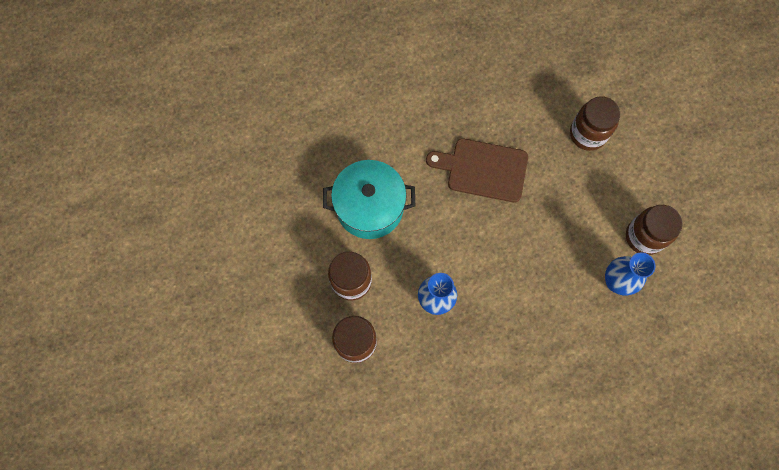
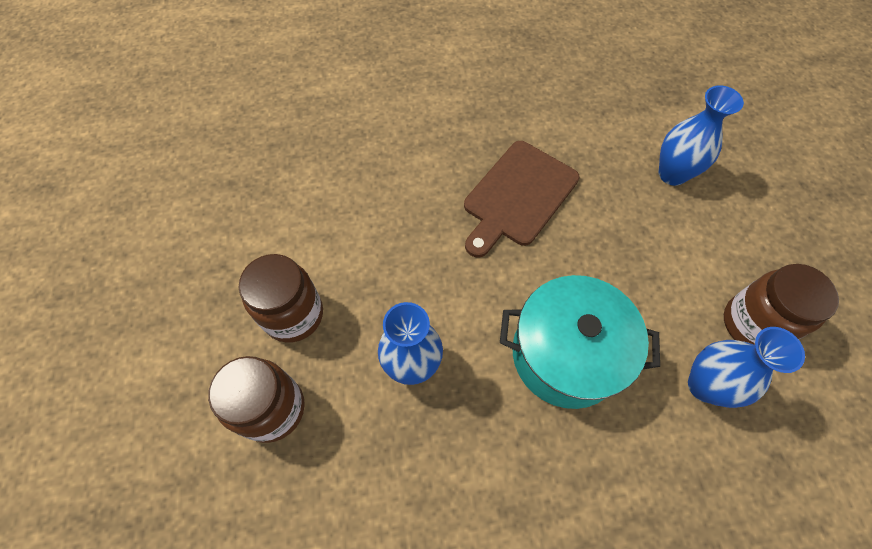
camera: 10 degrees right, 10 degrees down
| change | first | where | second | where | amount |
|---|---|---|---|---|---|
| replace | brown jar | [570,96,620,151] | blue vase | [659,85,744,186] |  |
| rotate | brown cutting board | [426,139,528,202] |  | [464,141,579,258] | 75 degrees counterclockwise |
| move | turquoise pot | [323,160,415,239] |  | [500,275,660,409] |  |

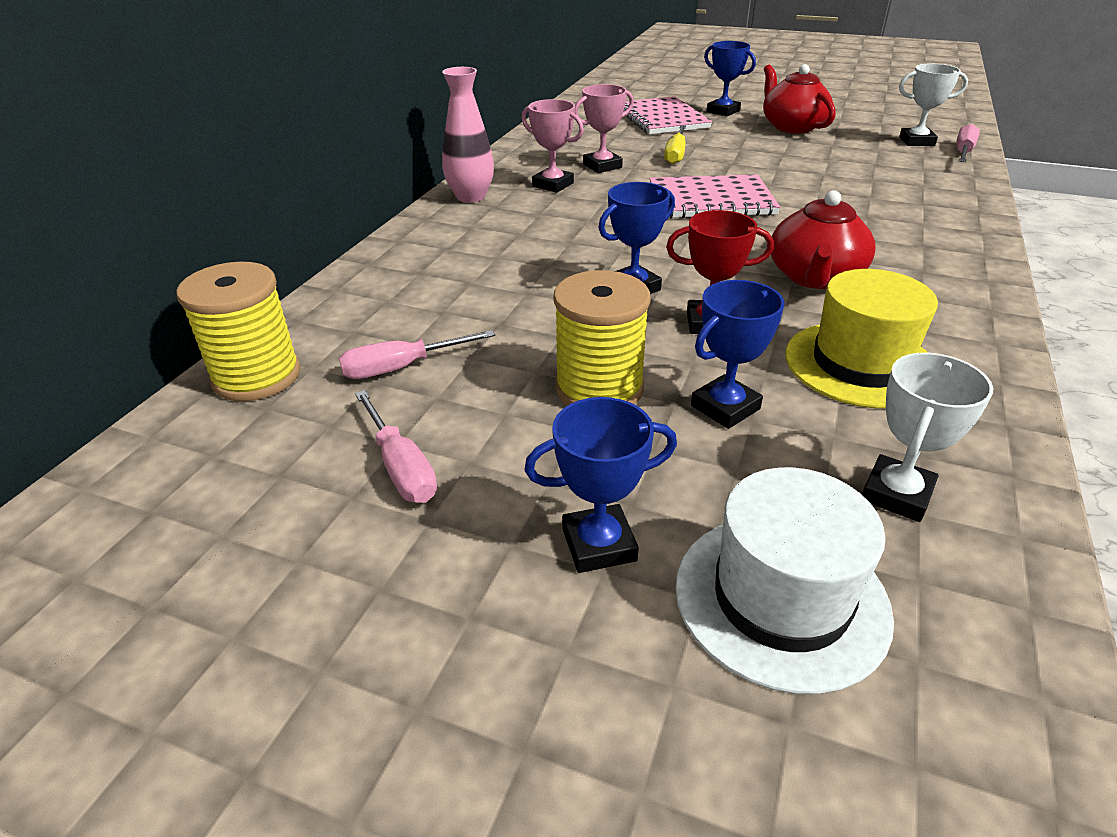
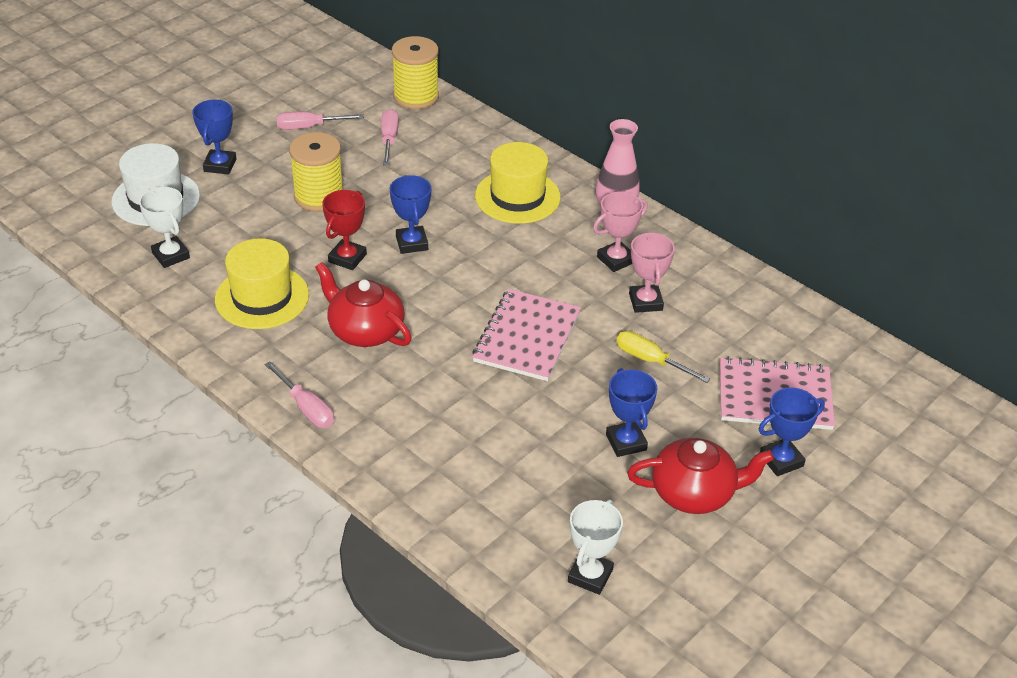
camera: 110 degrees right, 5 degrees up
| change | first | where | second | where | amount |
|---|---|---|---|---|---|
| move | pink screwdriver | [956,124,980,162] |  | [264,362,334,428] |  |
| move | blue trophy | [691,280,785,429] |  | [606,368,657,457] |  |
| insert |  |  | yellow hat | [475,142,561,224] |  |

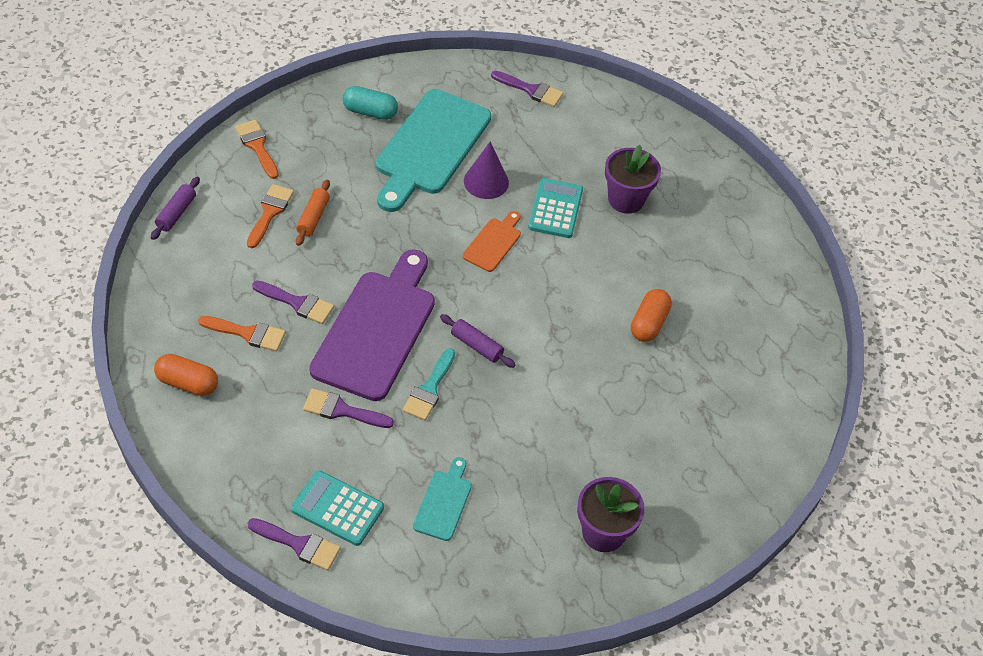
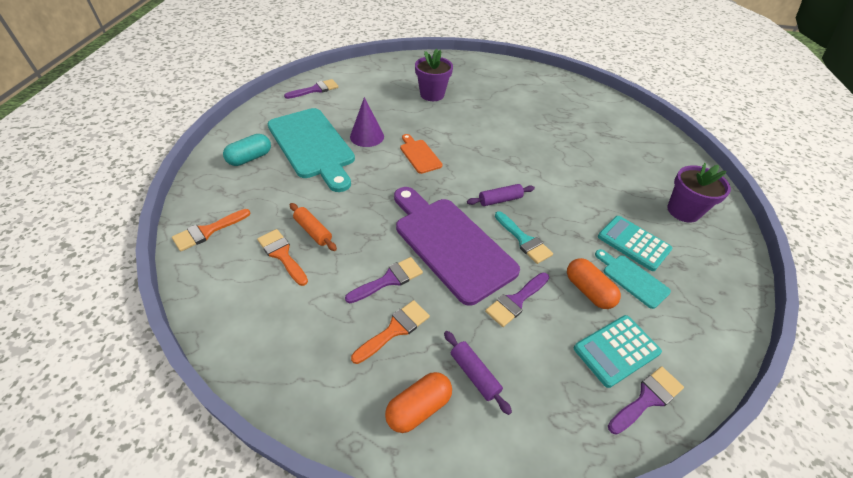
camera: 55 degrees left, 5 degrees down
| change | first | where | second | where | amount |
|---|---|---|---|---|---|
| rotate | orange brush | [235,120,279,179] |  | [172,209,250,251] | 45 degrees counterclockwise |
| move | purple rolling pin | [151,177,200,240] |  | [444,331,512,415] |  |
| move | turquoise calculator | [528,178,583,238] |  | [598,216,673,271] |  |
| move | orange capsule | [631,289,672,342] |  | [567,258,621,309] |  |

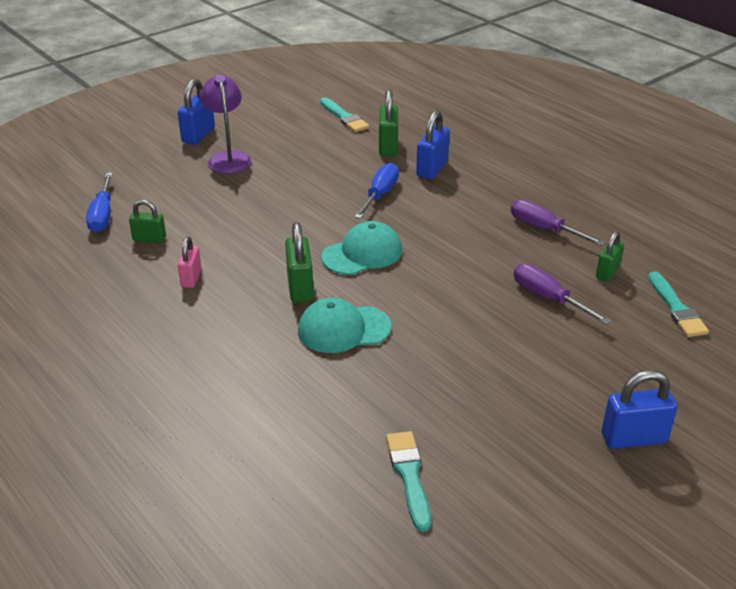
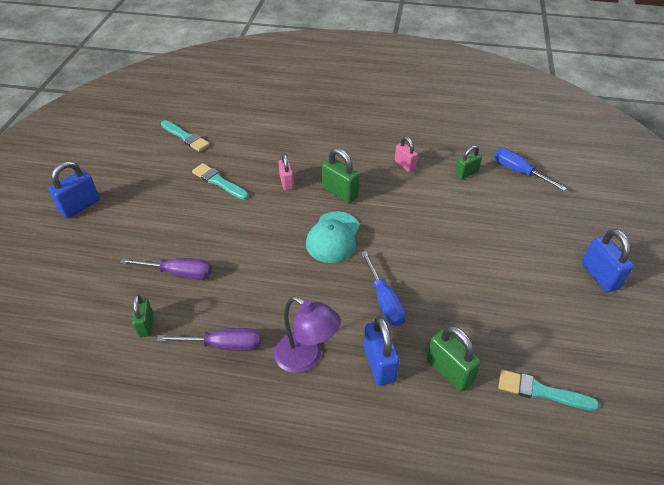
camera: 140 degrees right, 10 degrees up
| change | first | where | second | where | amount |
|---|---|---|---|---|---|
| move | purple lamp | [200,75,251,174] |  | [274,296,341,373] |  |
| move | turquoise brush | [648,272,709,337] |  | [192,163,249,200] |  |
| replace | turquoise cap | [298,298,391,353] | pink padlock | [279,154,294,190] |  |

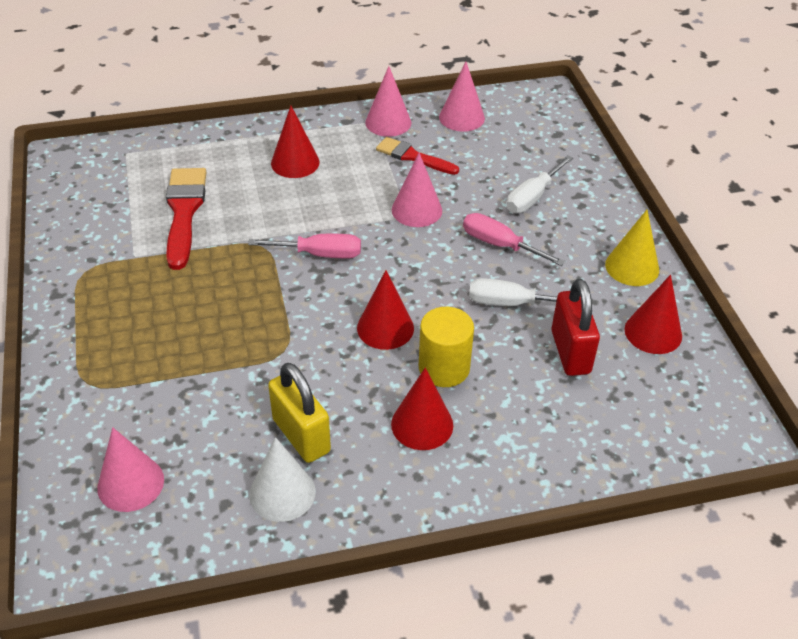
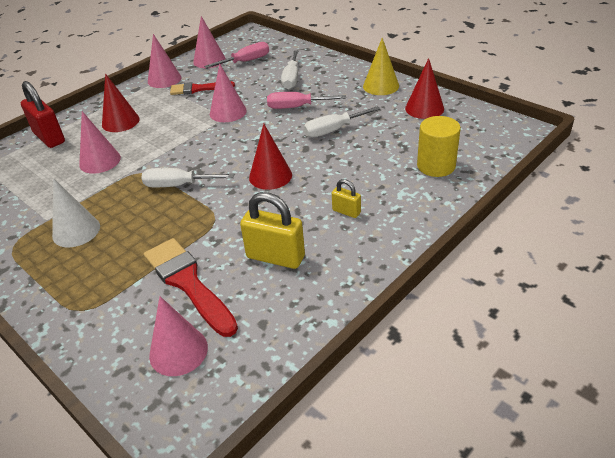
camera: 30 degrees left, 5 degrees down
| change | first | where | second | where | amount |
|---|---|---|---|---|---|
| move | red brush | [166,168,207,270] |  | [144,238,238,337] |  |
| move | pink screwdriver | [248,234,361,259] |  | [204,42,269,68] |  |
| move | red padlock | [551,279,600,376] |  | [21,81,65,148] |  |
| move | yellow cylinder | [419,307,474,387] |  | [417,116,461,177] |  |
| replace | red cone | [391,368,453,450] | yellow padlock | [332,179,361,218] |  |
| move | white cone | [249,437,316,522] |  | [52,178,100,247] |  |
| insert |  |  | pink cone | [79,111,121,174] |  |
| insert |  |  | white screwdriver | [142,168,234,187] |  |

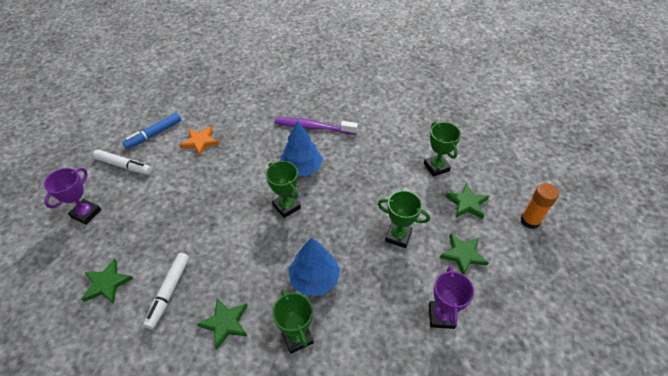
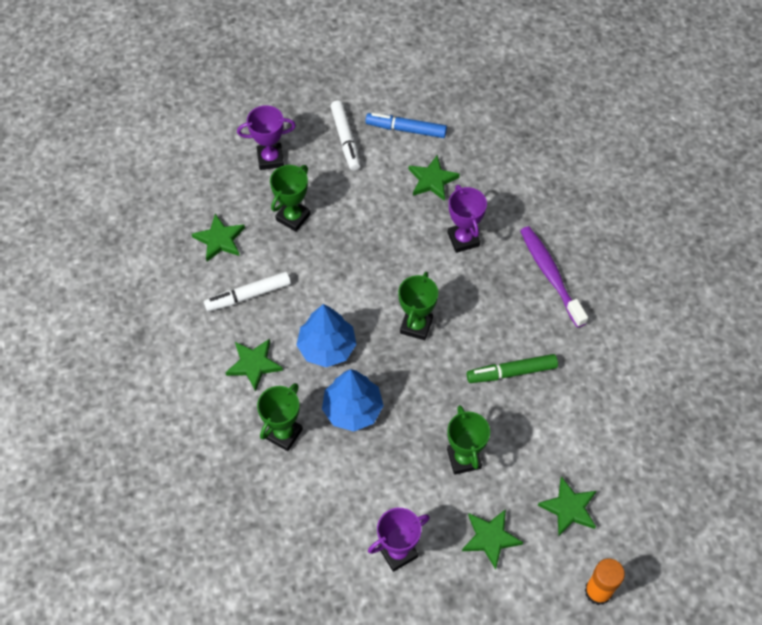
camera: 55 degrees right, 10 degrees up
| change | first | where | second | where | amount |
|---|---|---|---|---|---|
| move | blue tree | [280,121,323,176] |  | [297,304,356,367] |  |
| move | green trophy | [424,122,461,177] |  | [270,165,311,232] |  |
| recolor | orange star | [180,126,220,156] | green star | [409,155,460,201] |  |
| insert |  |  | purple trophy | [447,185,487,253] |  |
| insert |  |  | green marker | [467,354,558,383] |  |

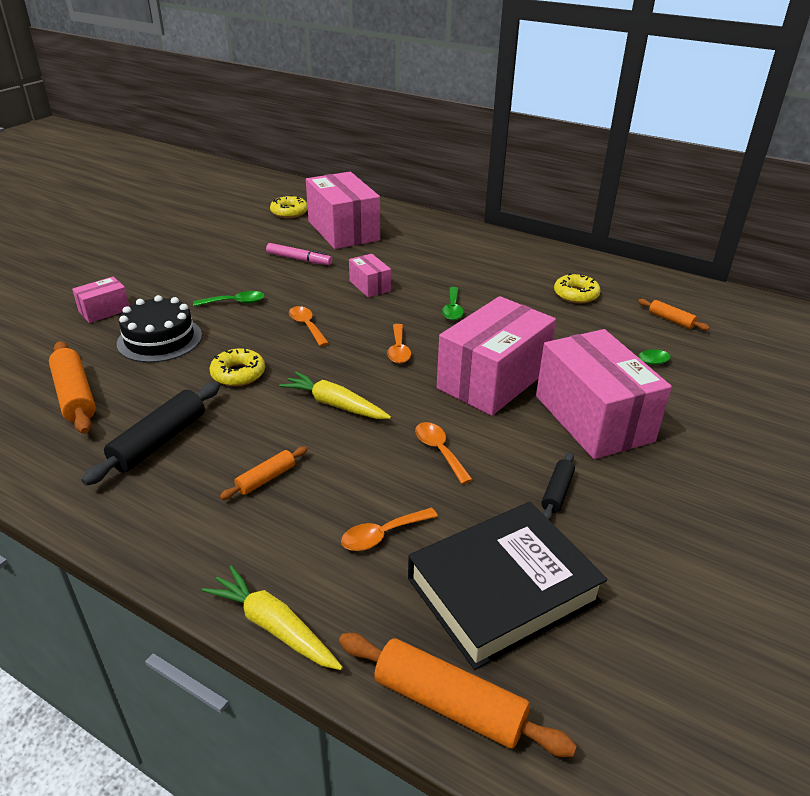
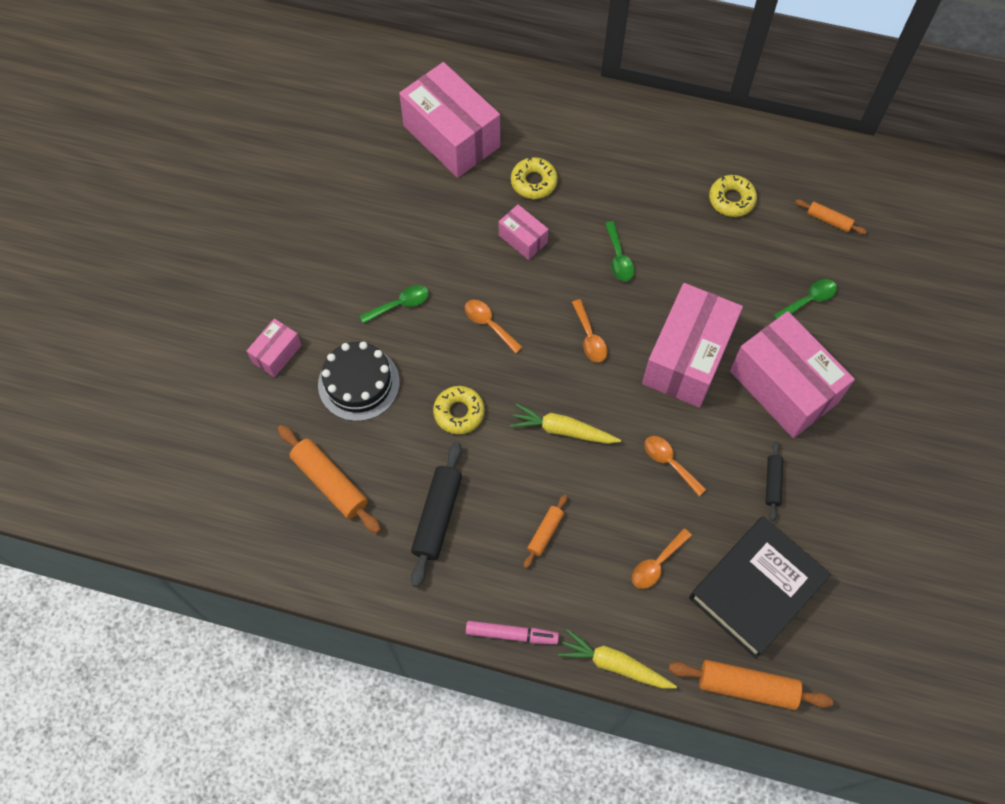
camera: 15 degrees left, 30 degrees up
| change | first | where | second | where | amount |
|---|---|---|---|---|---|
| move | yellow donut | [270,195,308,218] |  | [511,157,558,199] |  |
| move | pink marker | [266,243,332,265] |  | [466,621,559,644] |  |

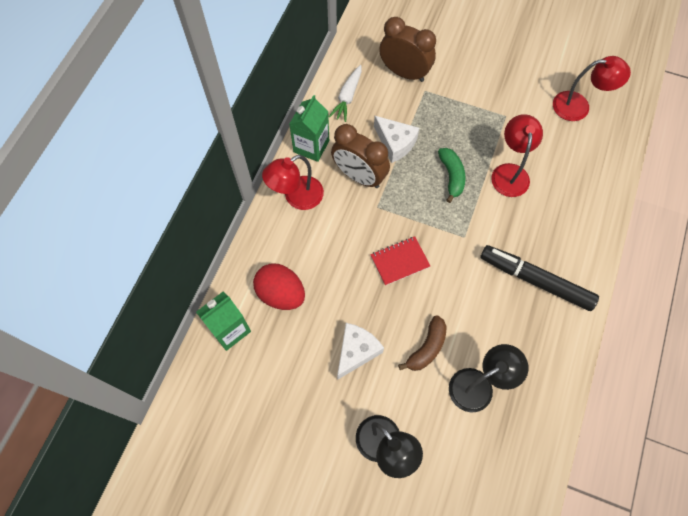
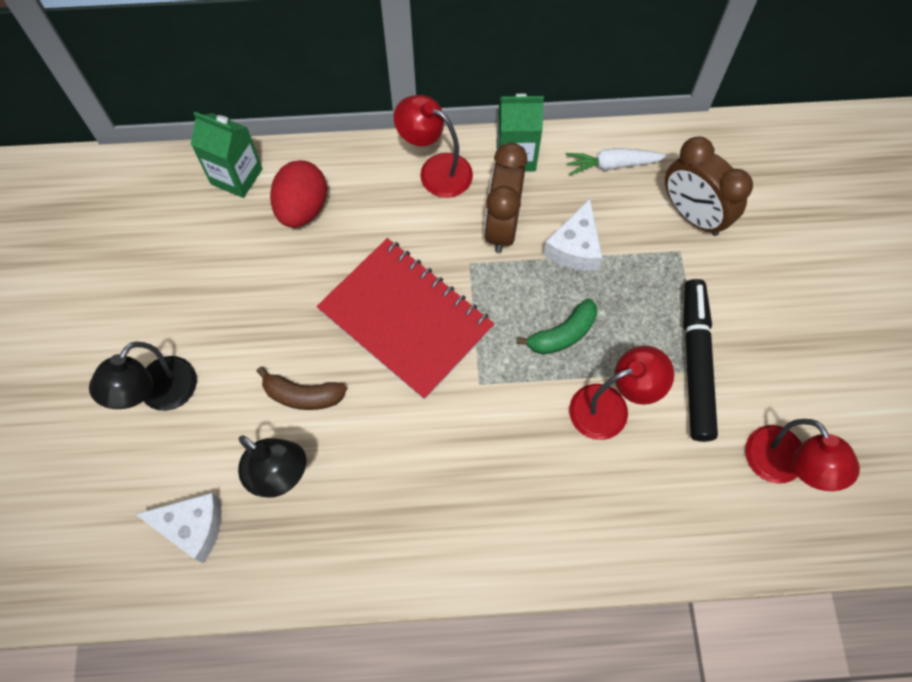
camera: 65 degrees right, 0 degrees up
| change | first | where | second | where | amount |
|---|---|---|---|---|---|
| rotate | brown clock | [379,17,436,82] |  | [665,136,753,236] | 135 degrees clockwise |
| resize | red notebook | [370,236,430,286] |  | [317,238,494,400] | x2.10 |
| move | black marker | [480,245,599,311] |  | [683,279,718,442] |  |
| move | white cheese | [337,323,384,380] |  | [135,493,222,563] |  |

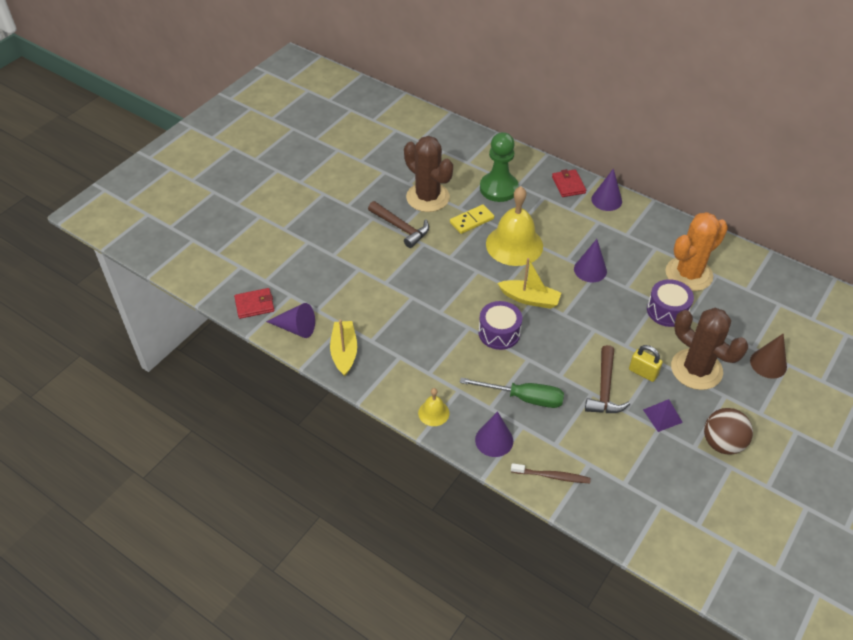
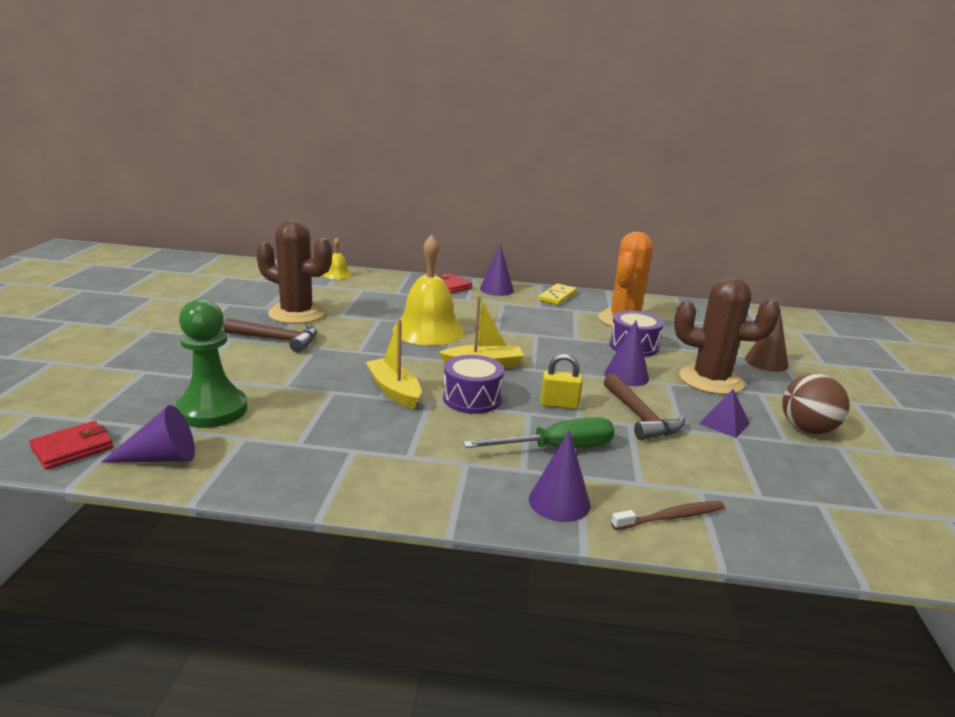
camera: 30 degrees left, 25 degrees down
| change | first | where | second | where | amount |
|---|---|---|---|---|---|
| move | green pawn | [480,132,519,202] |  | [175,299,247,428] |  |
| move | yellow domino | [450,205,494,234] |  | [539,284,577,305] |  |
| move | purple cone | [574,239,607,282] |  | [604,320,649,386] |  |
| move | yellow boat | [330,320,357,376] |  | [366,319,421,409] |  |
| move | yellow padlock | [629,345,663,382] |  | [540,354,583,409] |  |
| move | yellow bell | [418,388,449,426] |  | [323,237,352,279] |  |

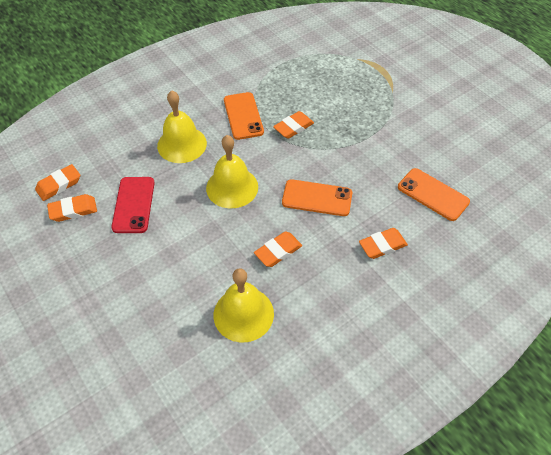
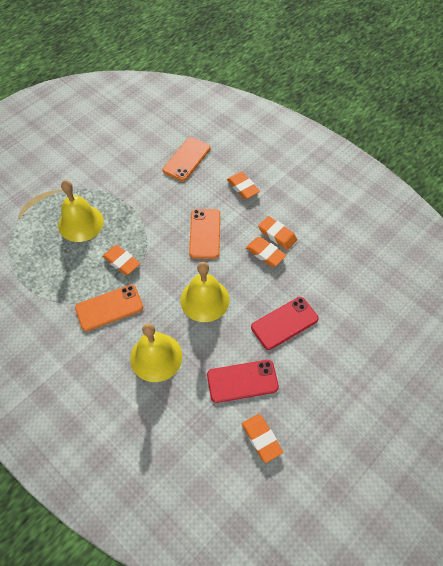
camera: 100 degrees left, 5 degrees up
| change | first | where | second | where | amount |
|---|---|---|---|---|---|
| move | orange eraser | [35,164,80,201] |  | [258,216,297,250] |  |
| move | yellow bell | [214,268,274,343] |  | [58,180,104,242] |  |
| insert |  |  | red phone | [251,297,319,350] |  |

